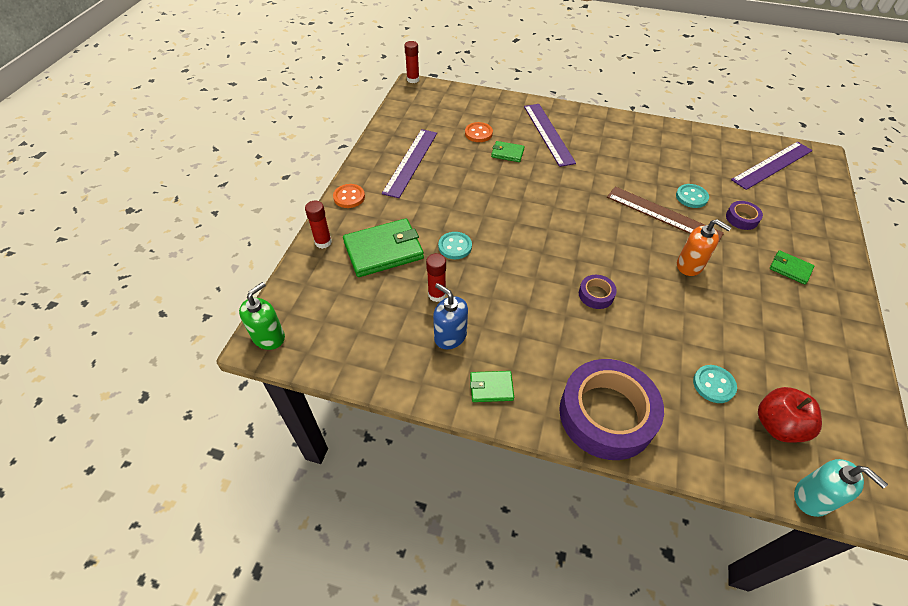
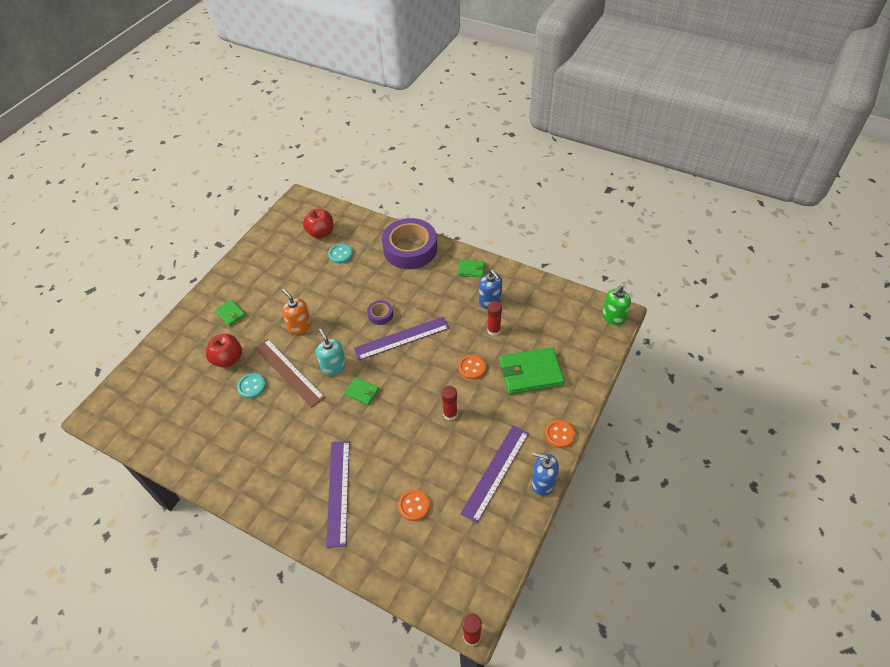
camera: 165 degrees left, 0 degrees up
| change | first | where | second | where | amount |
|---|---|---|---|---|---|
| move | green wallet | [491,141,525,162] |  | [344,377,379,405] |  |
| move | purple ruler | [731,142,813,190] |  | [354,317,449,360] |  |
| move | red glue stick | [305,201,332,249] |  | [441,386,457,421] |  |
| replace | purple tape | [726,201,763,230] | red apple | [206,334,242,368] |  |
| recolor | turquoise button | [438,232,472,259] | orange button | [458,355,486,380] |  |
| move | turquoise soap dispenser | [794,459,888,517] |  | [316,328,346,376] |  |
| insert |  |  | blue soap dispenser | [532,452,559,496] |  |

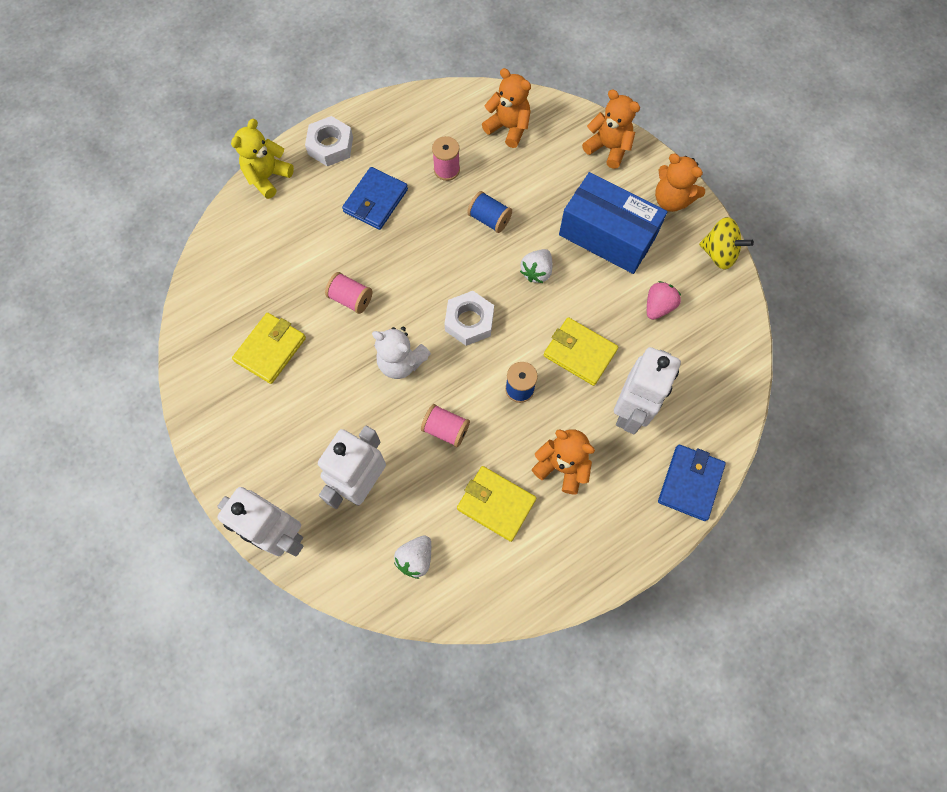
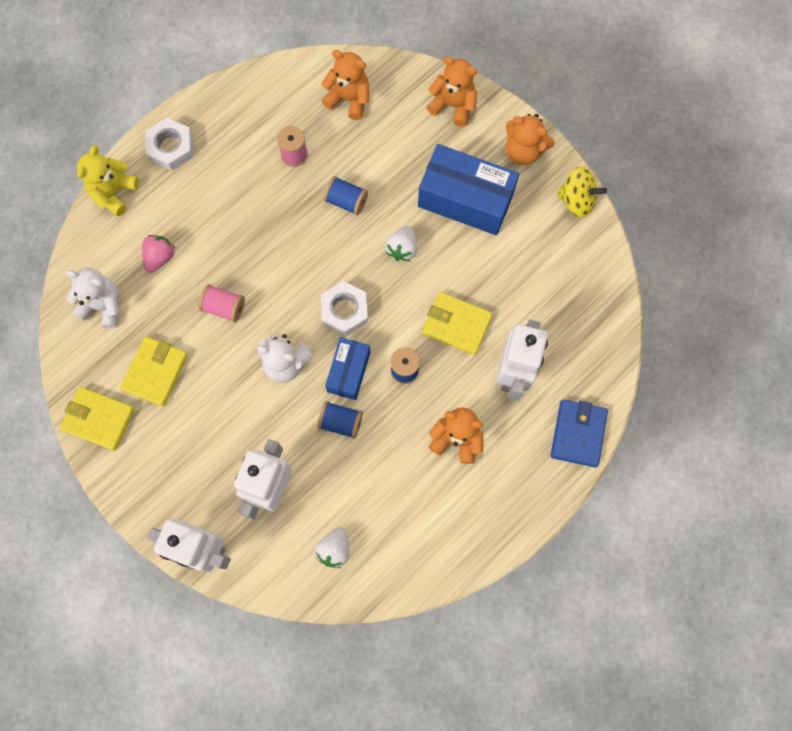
camera: 10 degrees left, 5 degrees up
| change | first | where | second | where | amount |
|---|---|---|---|---|---|
| delete | blue wallet | [342,167,408,230] |  |  |  |
| move | pink strawberry | [647,281,681,320] |  | [142,235,175,273] |  |
| recolor | pink spool | [421,404,470,447] | blue spool | [318,401,363,439] |  |
| move | yellow wallet | [457,466,536,542] |  | [60,387,135,451] |  |
| insert |  |  | white teddy bear | [66,268,119,329] |  |
| insert |  |  | blue box | [325,337,370,400] |  |

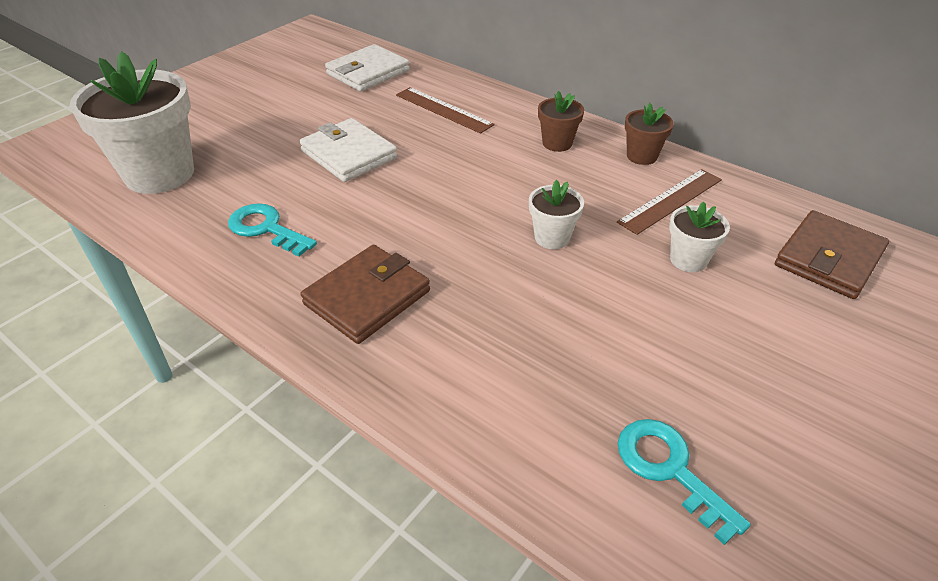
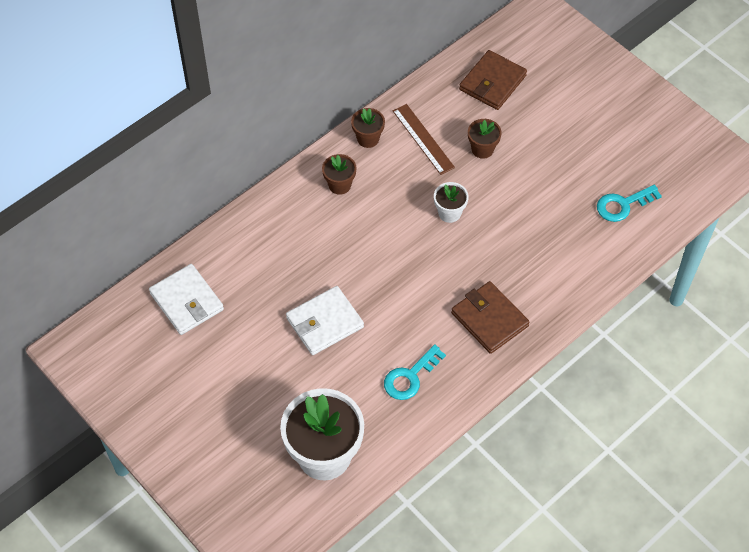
camera: 80 degrees left, 15 degrees up
| change | first | where | second | where | amount |
|---|---|---|---|---|---|
| delete | brown ruler | [396,87,495,134] |  |  |  |
| recolor | white flower pot | [669,201,730,272] | brown flower pot | [468,119,502,159] |  |
| rotate | brown wallet | [775,210,889,299] |  | [459,50,527,110] | 75 degrees clockwise |

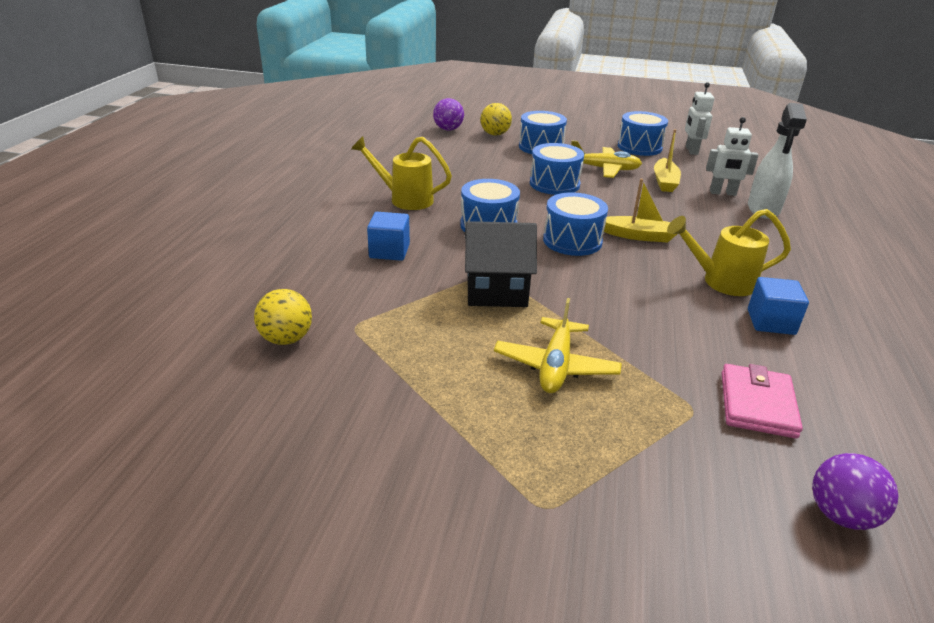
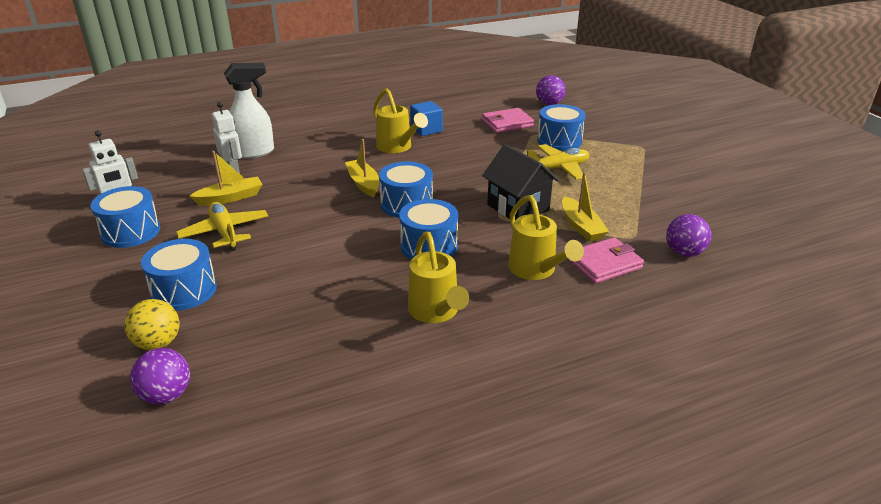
camera: 125 degrees left, 0 degrees up
| change | first | where | second | where | amount |
|---|---|---|---|---|---|
| move | blue drum | [530,143,584,195] |  | [537,104,586,151] |  |
| replace | blue cube | [367,212,410,261] | yellow watering can | [508,195,584,280] |  |
| recolor | yellow ball | [254,289,312,345] | purple ball | [666,214,711,257] |  |
| insert |  |  | yellow boat | [562,172,609,242] |  |
| insert |  |  | pink wallet | [567,237,644,284] |  |

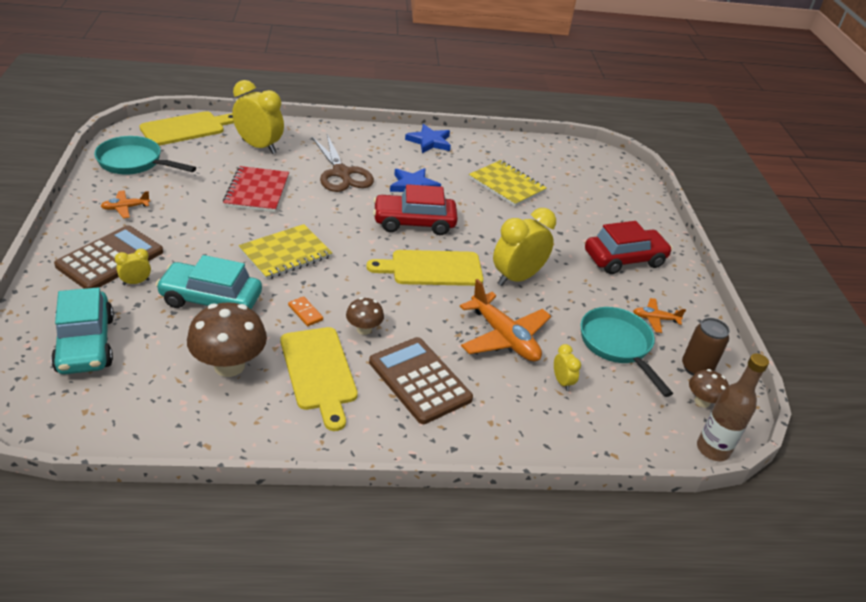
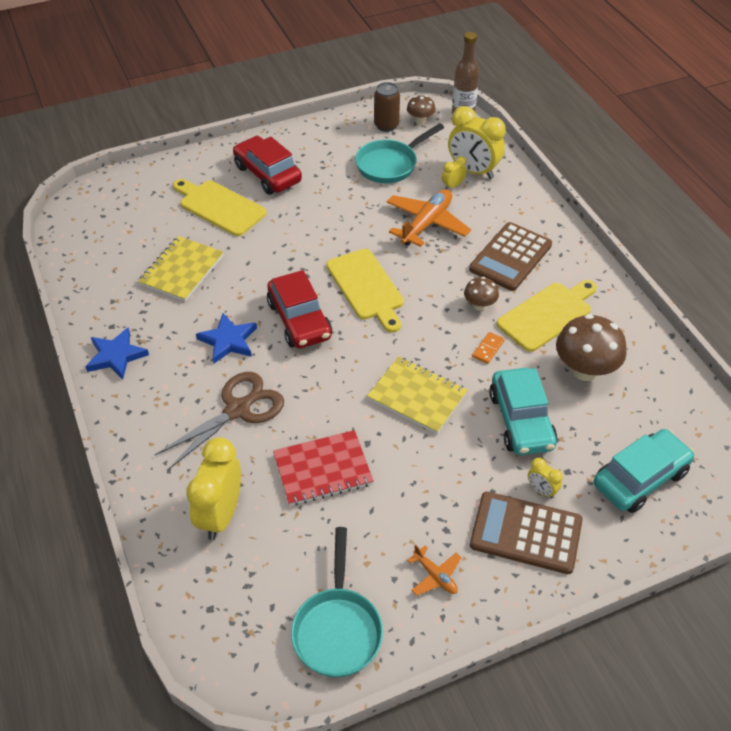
camera: 105 degrees left, 10 degrees up
| change | first | where | second | where | amount |
|---|---|---|---|---|---|
| move | yellow cutting board | [140,111,234,146] |  | [173,179,267,236] |  |
| move | yellow clock | [493,208,556,286] |  | [448,106,506,179] |  |
| delete | orange plane | [633,298,686,333] |  |  |  |

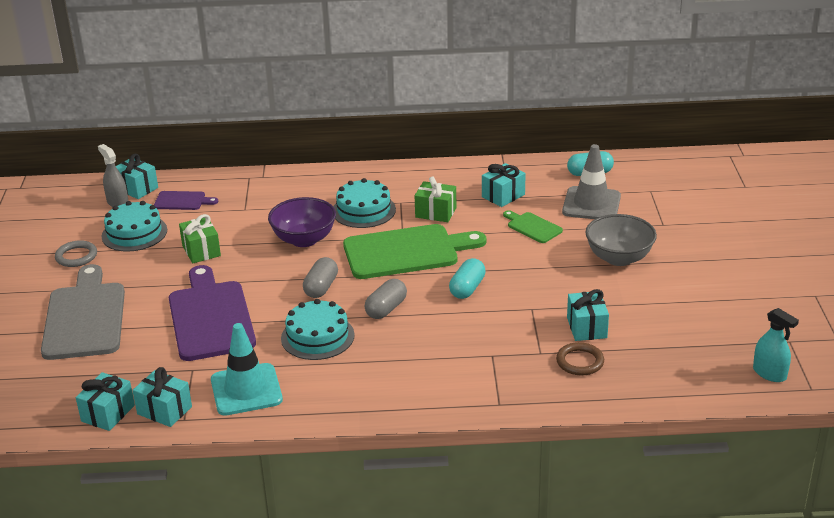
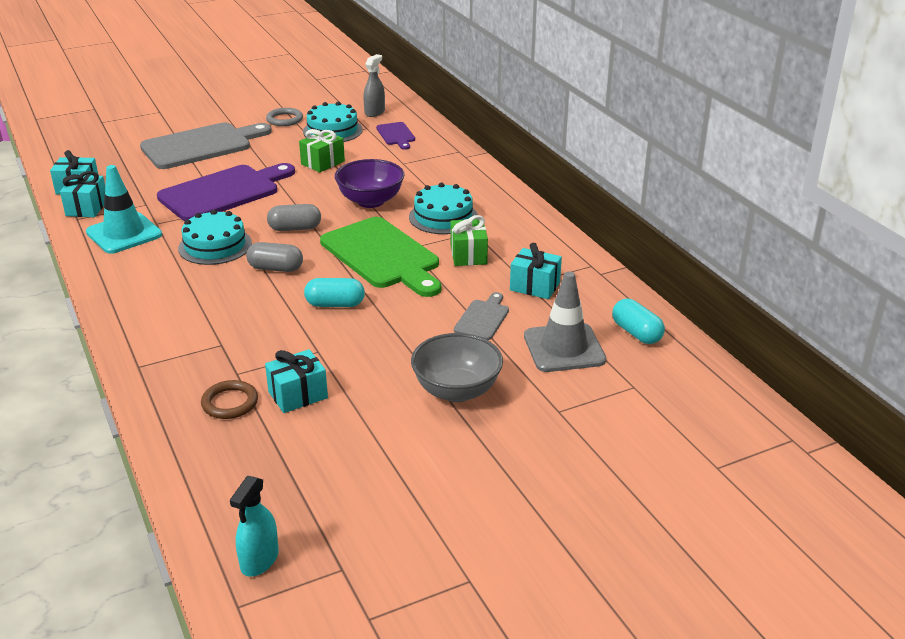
camera: 65 degrees right, 0 degrees up
| change | first | where | second | where | amount |
|---|---|---|---|---|---|
| delete | turquoise gift | [116,153,158,199] |  |  |  |
| recolor | green cutting board | [503,210,563,243] | grey cutting board | [454,292,509,340] |  |

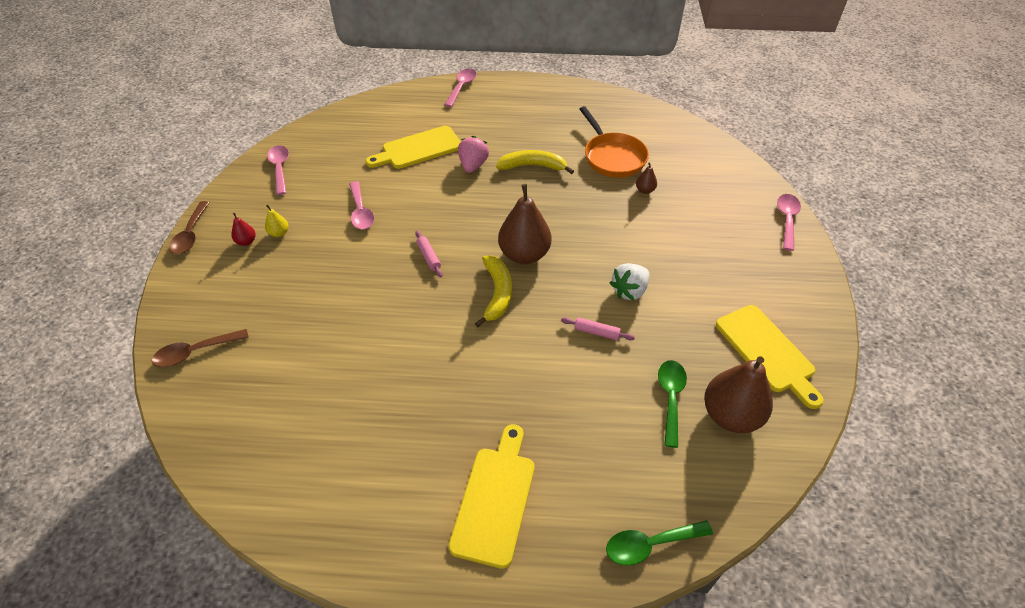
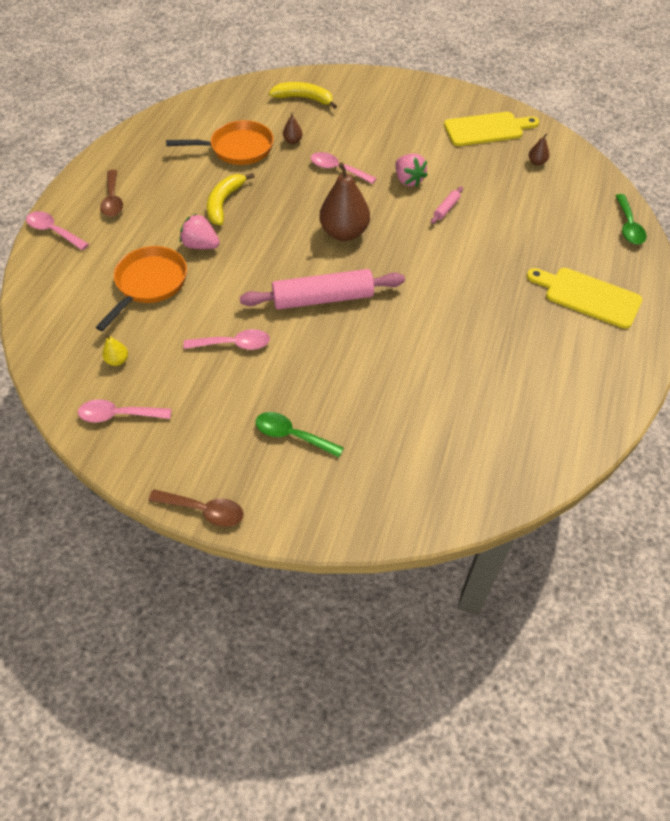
camera: 75 degrees left, 5 degrees up
| change | first | where | second | where | amount |
|---|---|---|---|---|---|
| replace | yellow cutting board | [365,126,461,169] | orange pan | [95,246,187,331] |  |
| move | pink spoon | [777,194,801,251] |  | [311,152,377,184] |  |
| move | yellow pear | [265,205,288,237] |  | [102,335,128,366] |  |
| delete | red pear | [232,213,256,246] |  |  |  |
| resize | pink rolling pin | [415,231,442,277] |  | [240,269,405,310] | x2.39 |
| move | yellow banana | [475,256,512,327] |  | [269,82,337,109] |  |
| recolor | white strawberry | [610,263,650,300] | pink strawberry | [395,153,428,187] |  |
| move | brown spoon | [152,329,249,367] |  | [100,170,123,217] |  |
| resize | brown pear | [704,356,773,433] |  | [529,134,549,166] | x0.44 |
| move | green spoon | [658,360,687,448] |  | [255,412,344,458] |  |

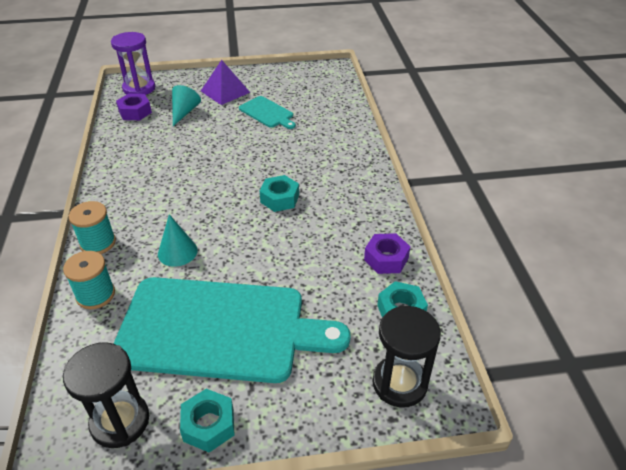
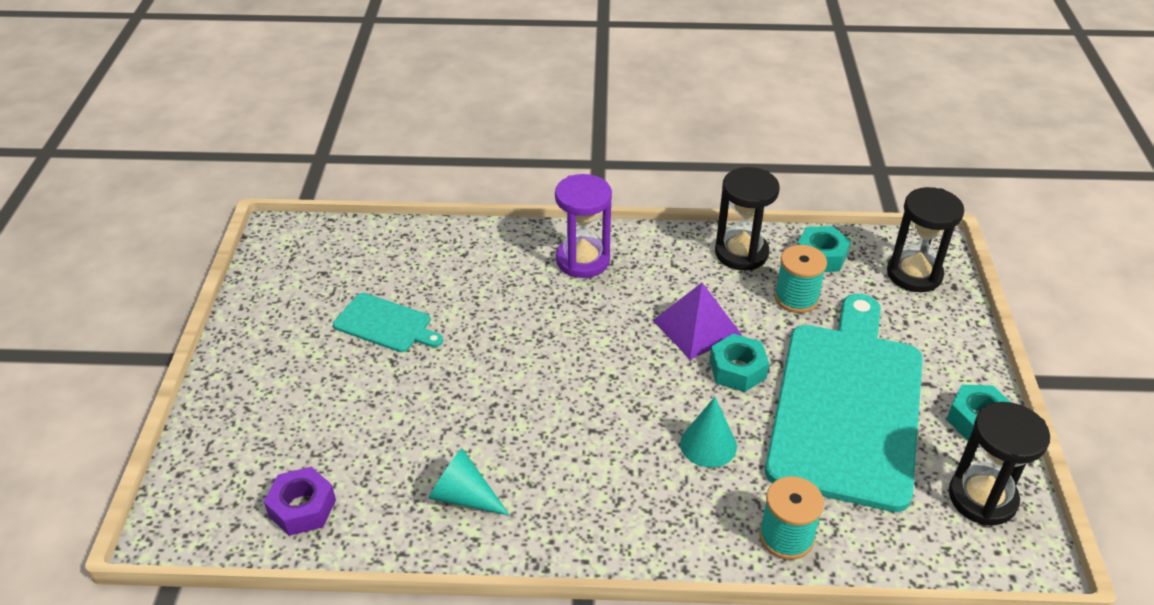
camera: 80 degrees left, 0 degrees up
| change | first | where | second | where | amount |
|---|---|---|---|---|---|
| move | purple hourglass | [111,32,155,95] |  | [555,174,612,278] |  |
| move | purple pyramid | [201,60,250,105] |  | [653,283,742,360] |  |
| move | turquoise cone | [172,85,201,126] |  | [429,448,510,516] |  |
| rotate | turquoise cutting board | [239,96,296,129] |  | [333,293,443,352] | 60 degrees clockwise |
| move | turquoise nut | [260,175,299,212] |  | [710,334,769,392] |  |
| move | turquoise spool | [69,201,116,254] |  | [774,245,827,313] |  |
| replace | purple nut | [364,233,410,274] | black hourglass | [715,167,780,270] |  |

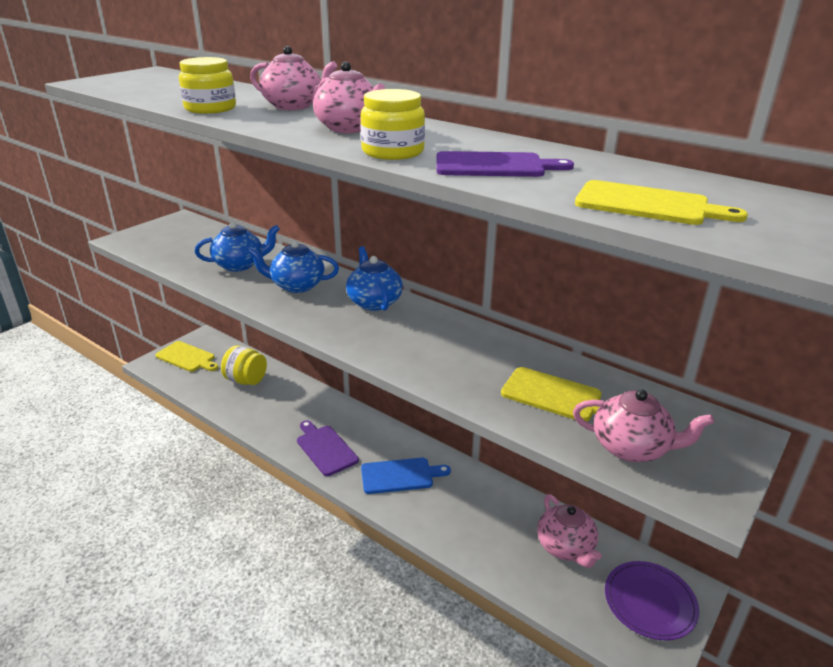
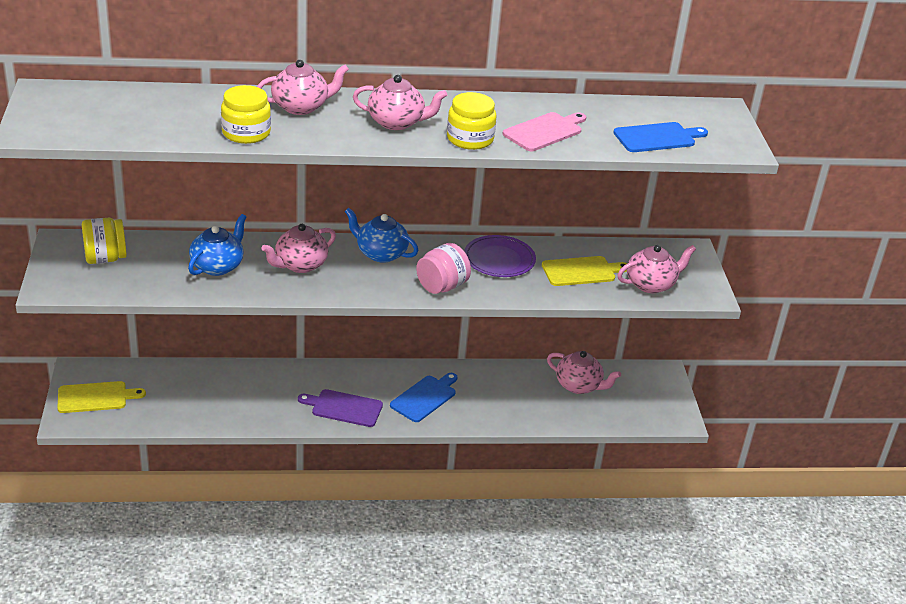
camera: 45 degrees left, 5 degrees up
| change | first | where | second | where | amount |
|---|---|---|---|---|---|
| recolor | purple cutting board | [436,151,574,177] | pink cutting board | [503,112,586,151] |  |
| recolor | yellow cutting board | [575,180,748,225] | blue cutting board | [613,122,708,152] |  |
| recolor | blue teapot | [248,240,339,293] | pink teapot | [262,224,336,273] |  |
| move | yellow jar | [221,345,267,385] |  | [82,218,127,264] |  |
| move | purple plate | [605,561,699,640] |  | [464,235,536,277] |  |
| insert |  |  | pink jar | [416,243,471,294] |  |

